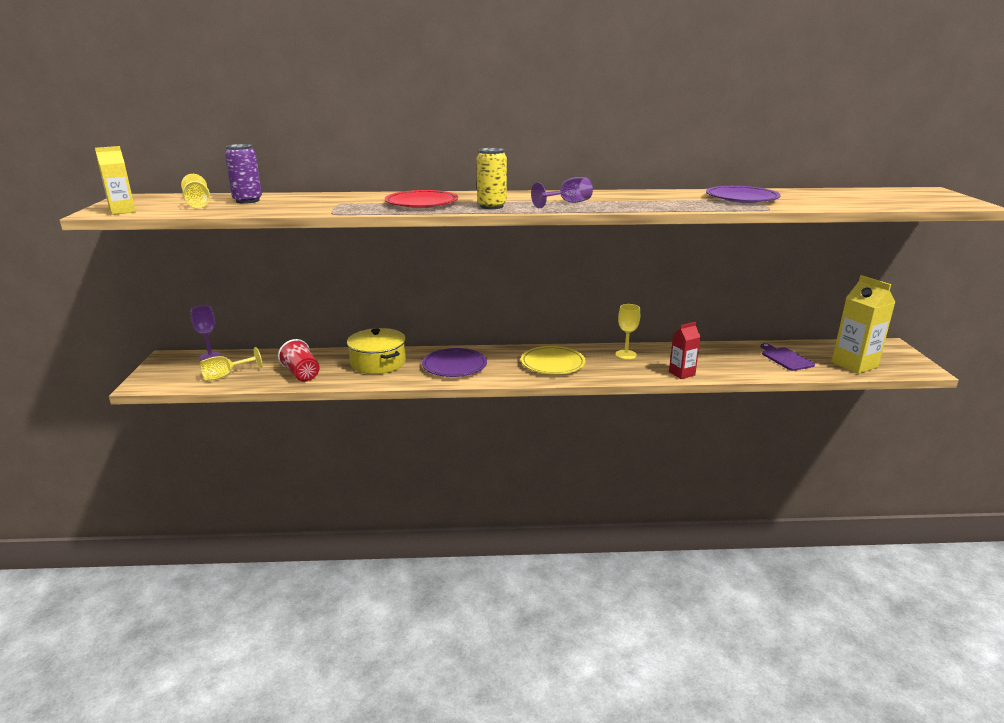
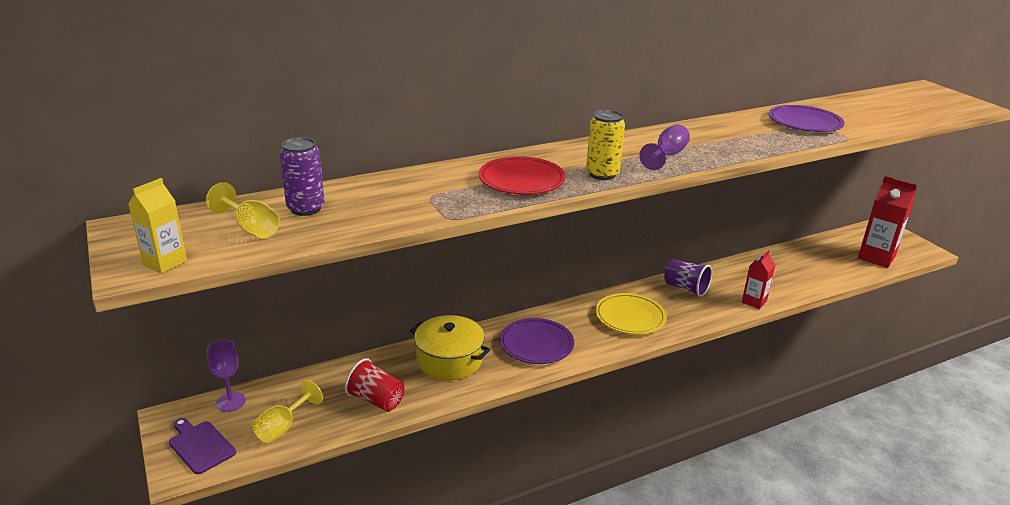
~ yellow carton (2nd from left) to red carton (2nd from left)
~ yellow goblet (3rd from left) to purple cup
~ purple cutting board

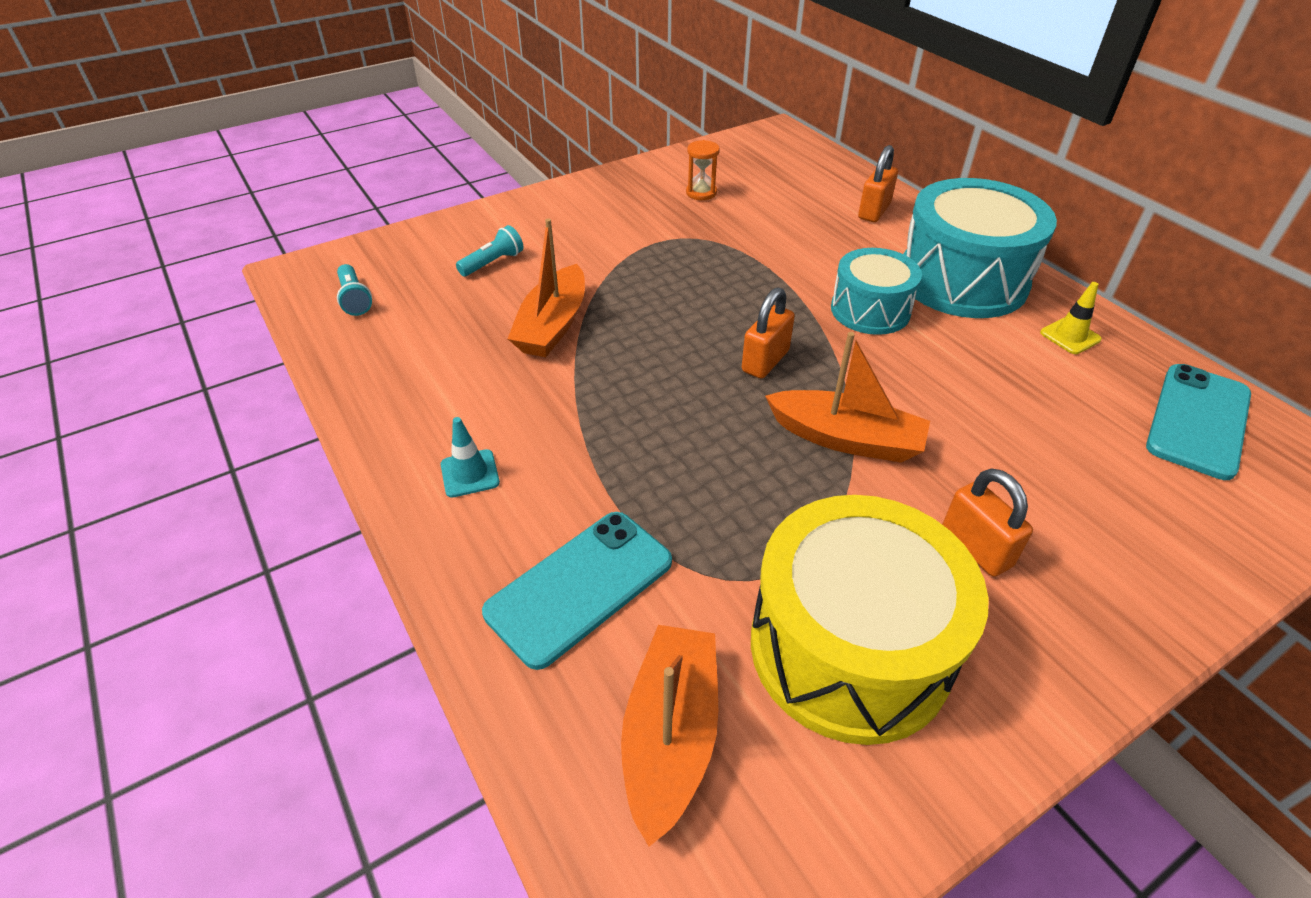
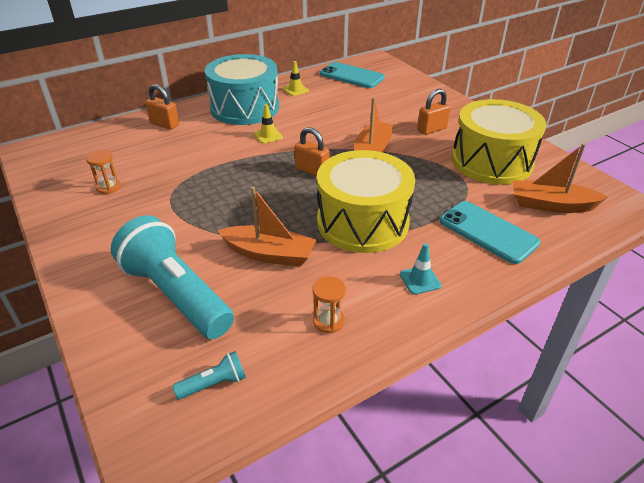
~ turquoise flashlight (2nd from left in the first image) x2.45
~ turquoise drum (1st from left) to yellow traffic cone (1st from left)
+ yellow drum (1st from left)
+ orange hourglass (2nd from left)

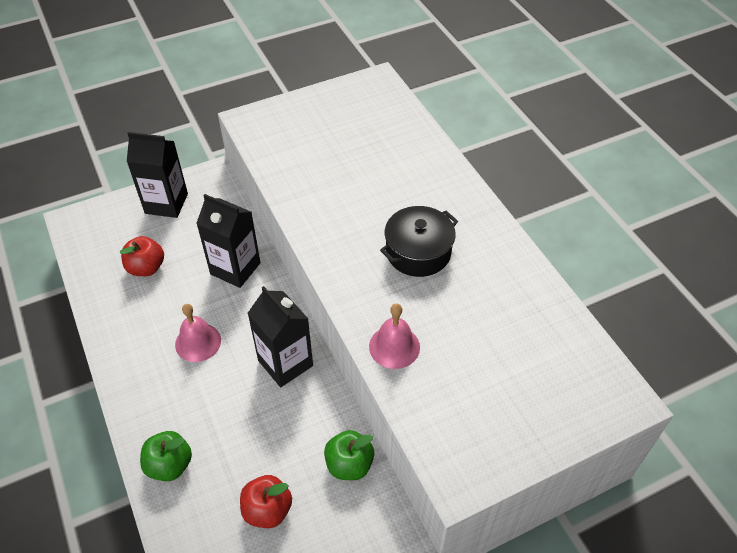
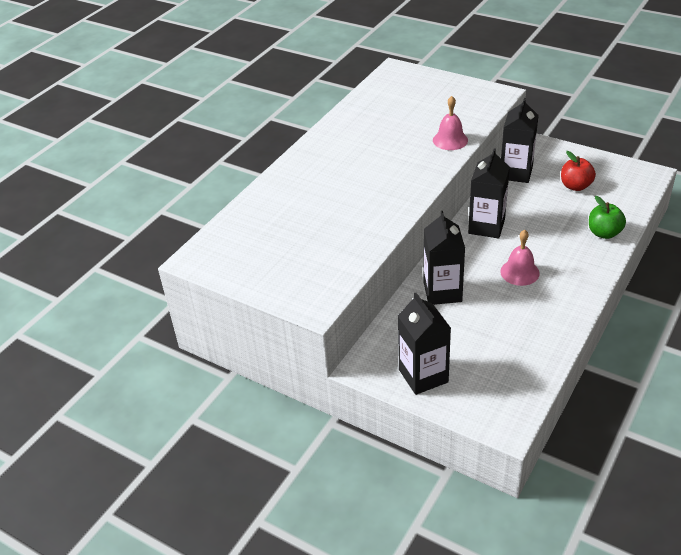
- black pot
- red apple (1st from left)
~ green apple (2nd from left) to black carton (4th from left)

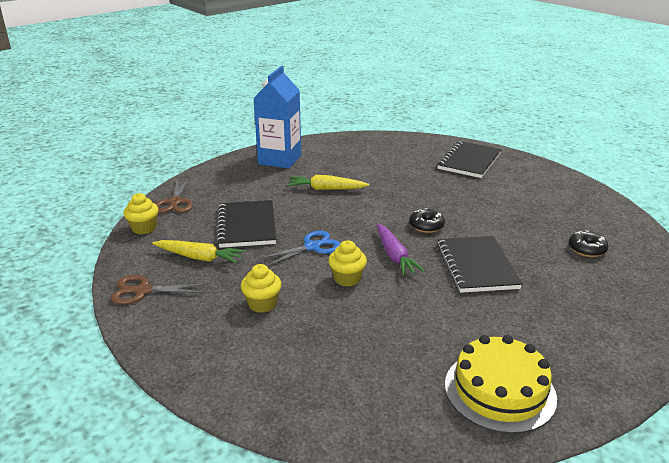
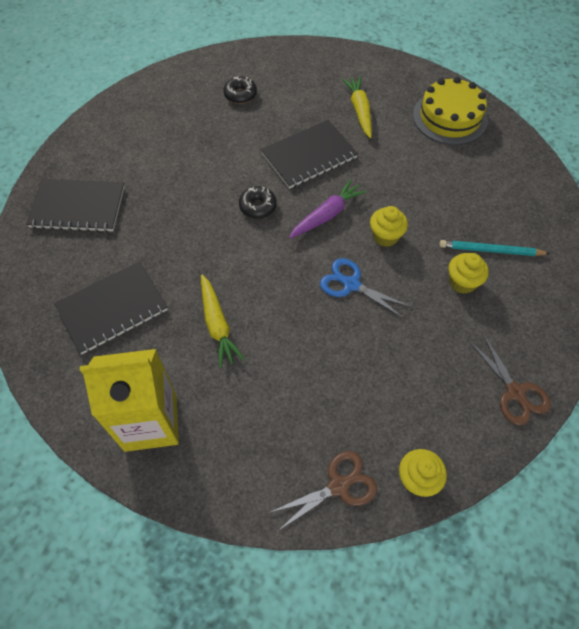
~ blue carton to yellow carton
~ black notebook (1st from left in the first image) to black notebook (2nd from left)
~ yellow carrot (1st from left in the first image) to yellow carrot (2nd from left)
+ turquoise pencil

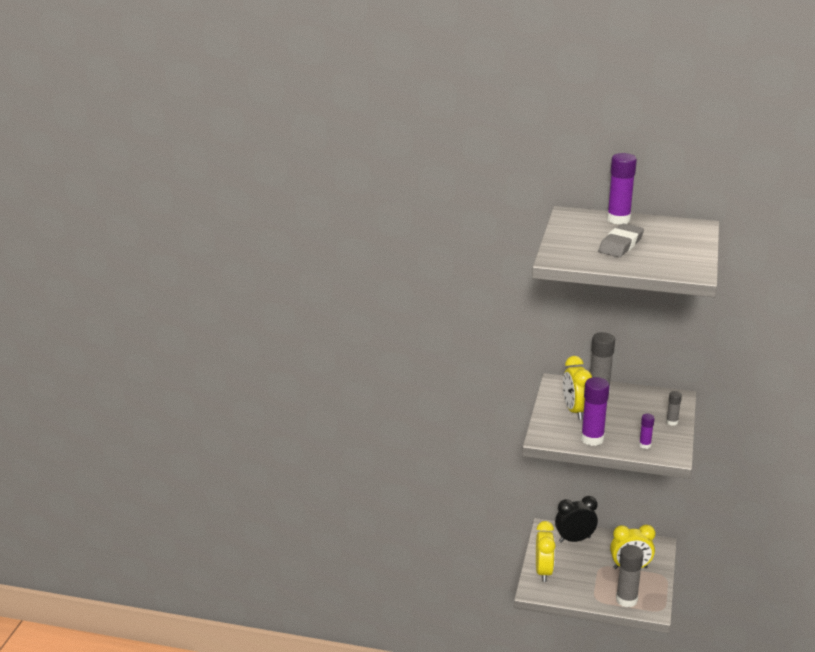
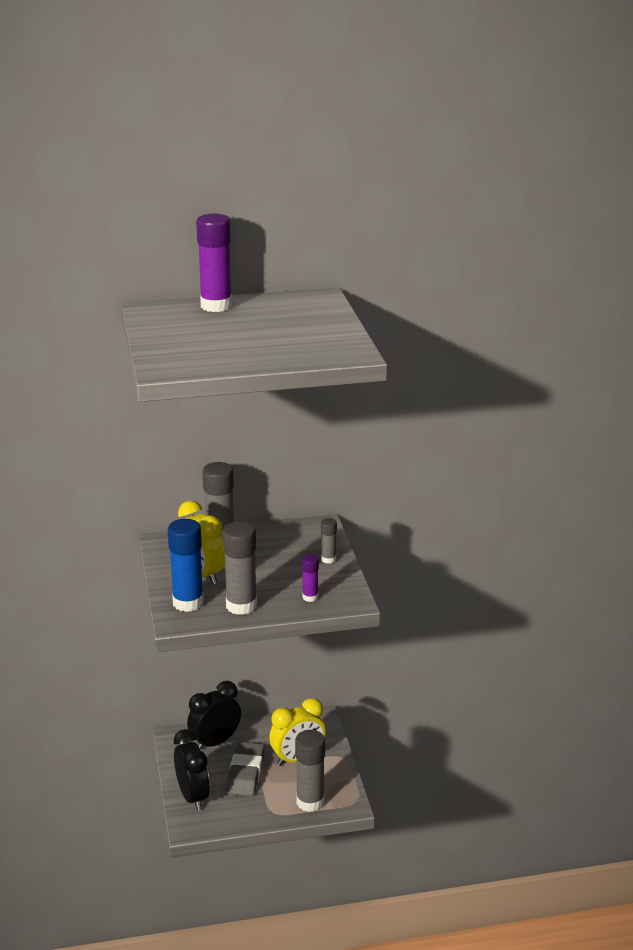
~ grey eraser
~ purple glue stick (1st from left) to grey glue stick (2nd from left)
~ yellow clock (1st from left) to black clock (1st from left)
+ blue glue stick

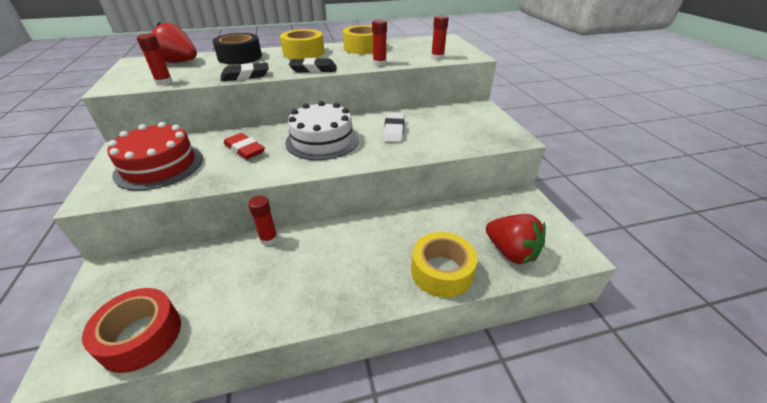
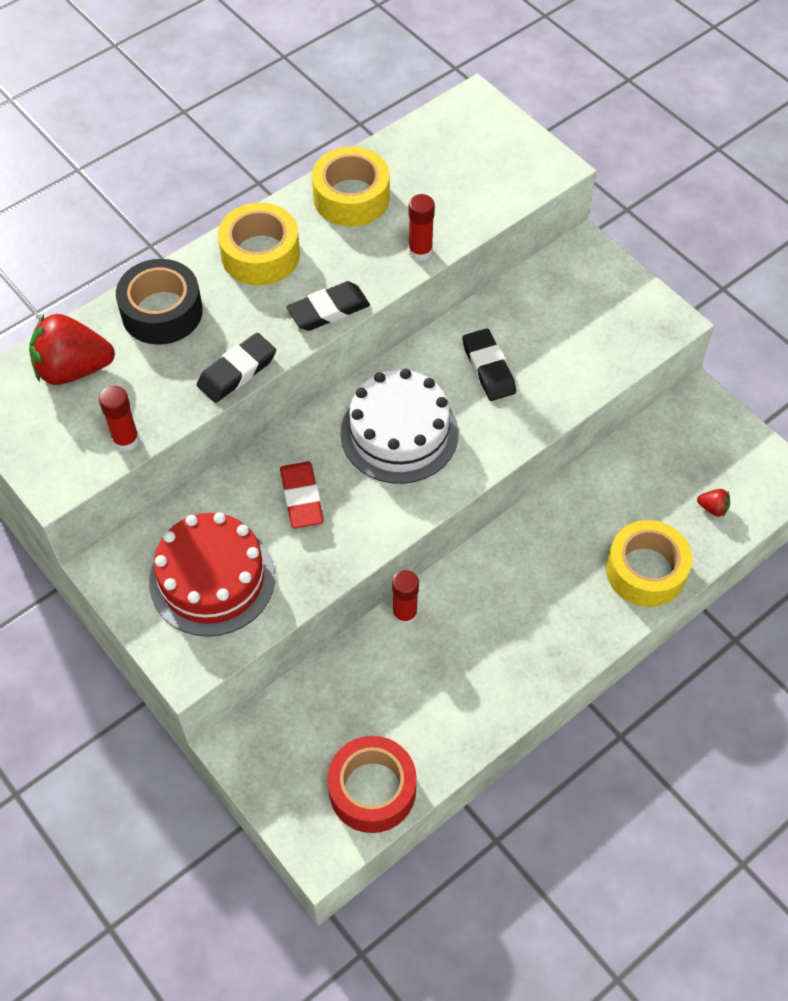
- red glue stick (4th from left)
~ white eraser to black eraser (3rd from left)
~ red eraser 60 degrees clockwise
~ red strawberry (2nd from left) x0.43

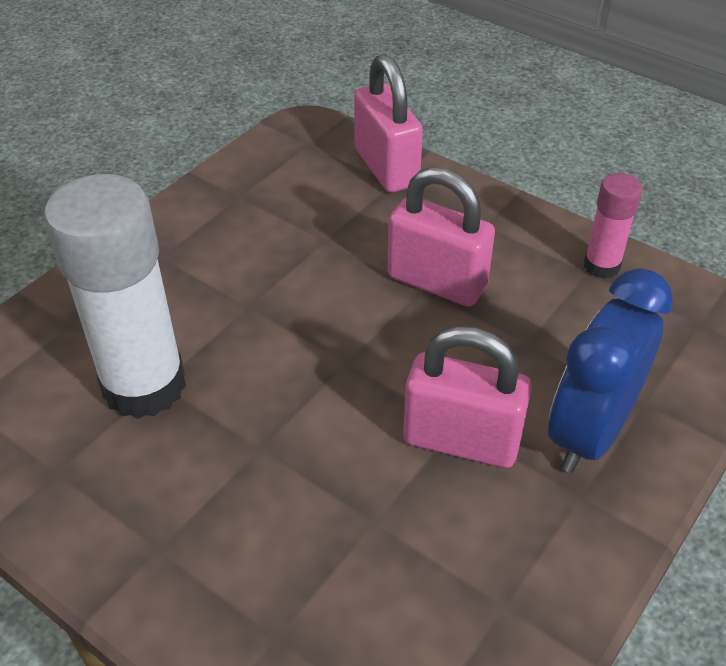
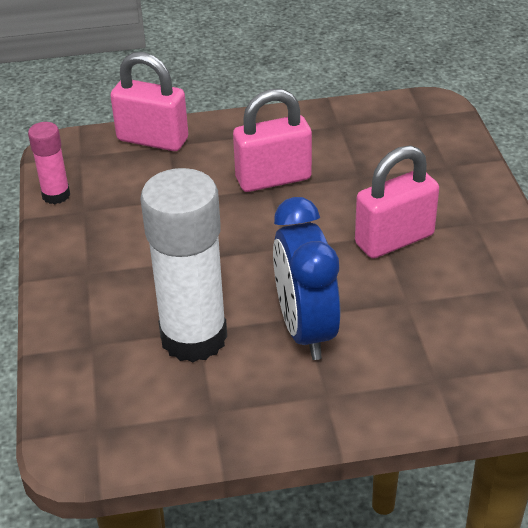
~ pink glue stick
~ blue clock

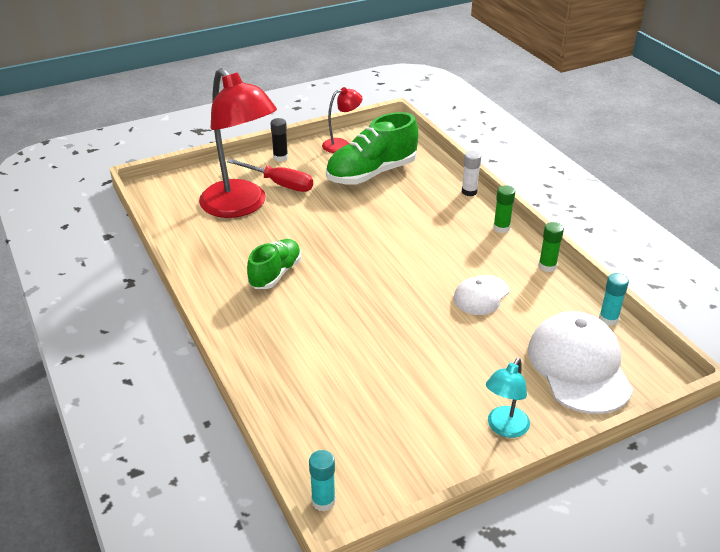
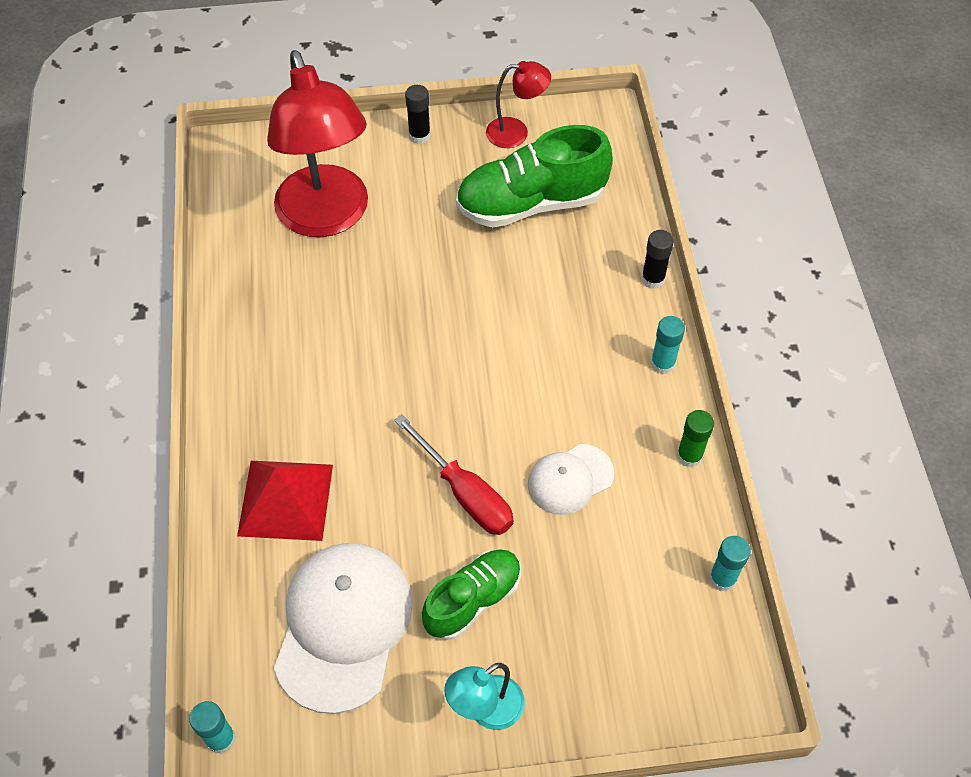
~ white glue stick to black glue stick (2nd from left)
~ red screwdriver
~ green glue stick (1st from left) to turquoise glue stick (2nd from left)
~ green shoe (1st from left)
~ white cap (2nd from left in the first image) to white cap (1st from left)
+ red pyramid

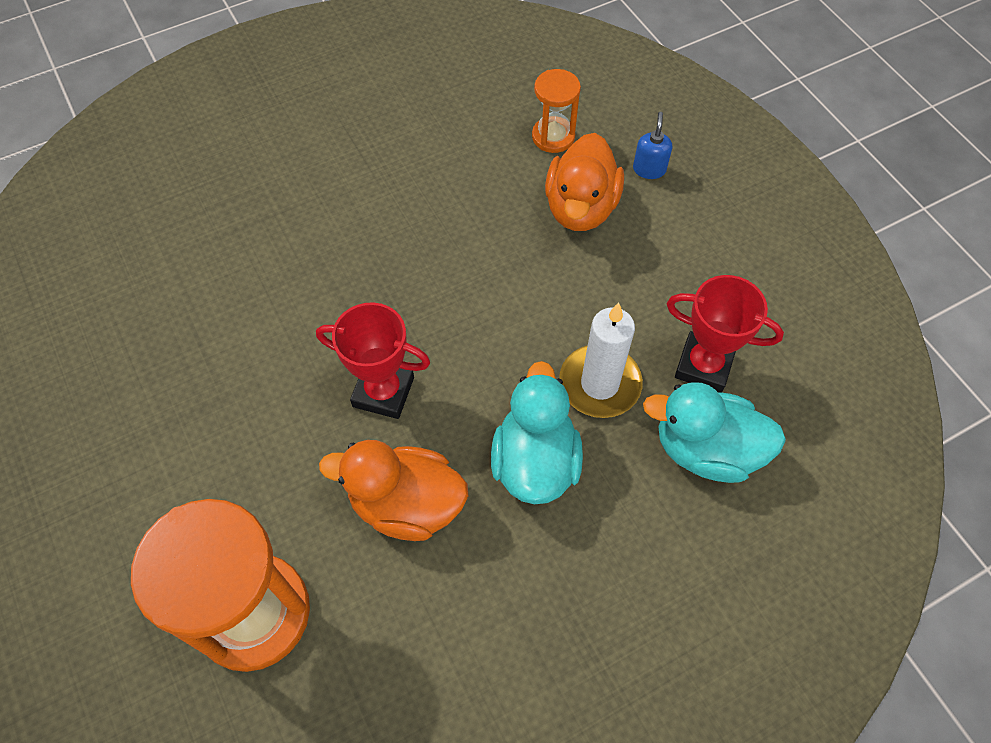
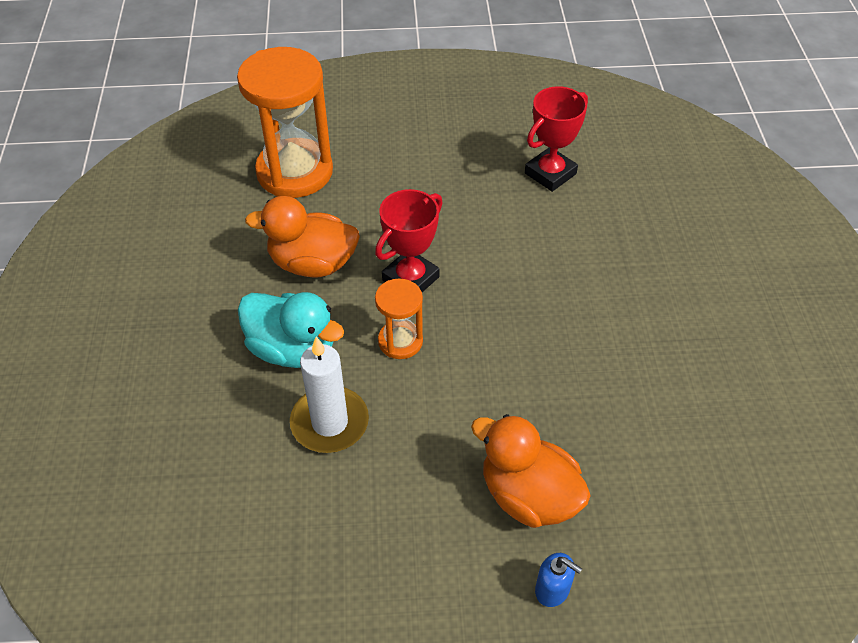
~ orange hourglass (2nd from left)
~ red trophy (2nd from left)
- turquoise duck (2nd from left)
~ orange duck (1st from left) 120 degrees counterclockwise

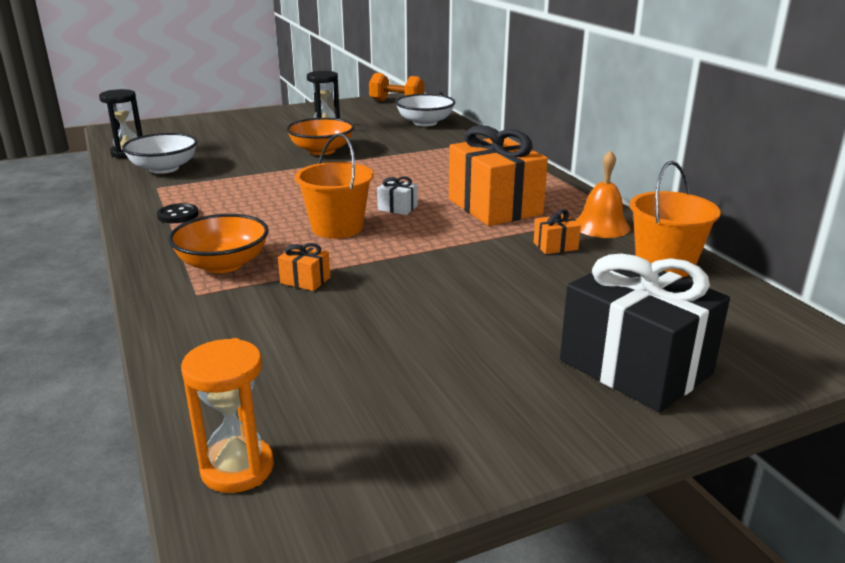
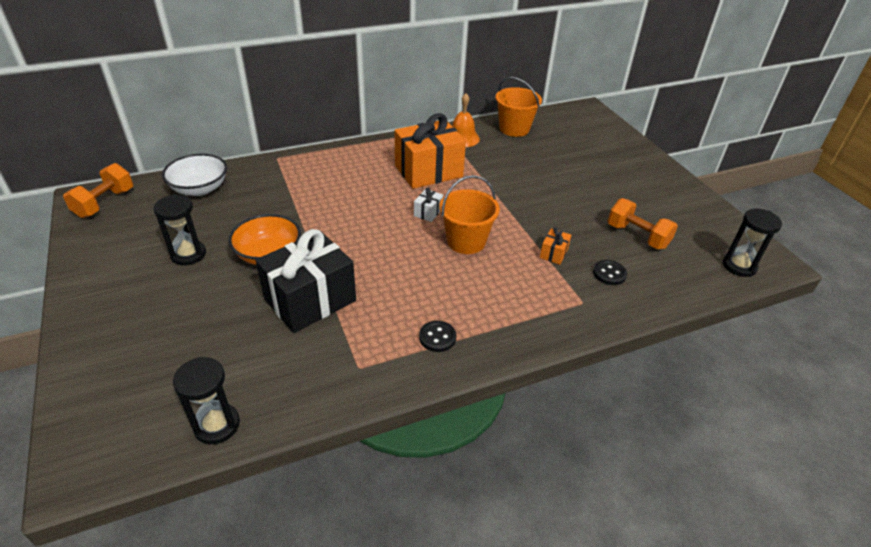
- white bowl (1st from left)
- orange gift (3rd from left)
- orange bowl (1st from left)
~ black gift
~ orange hourglass to black hourglass (3rd from left)
+ orange dumbbell (2nd from left)
+ black button (2nd from left)

